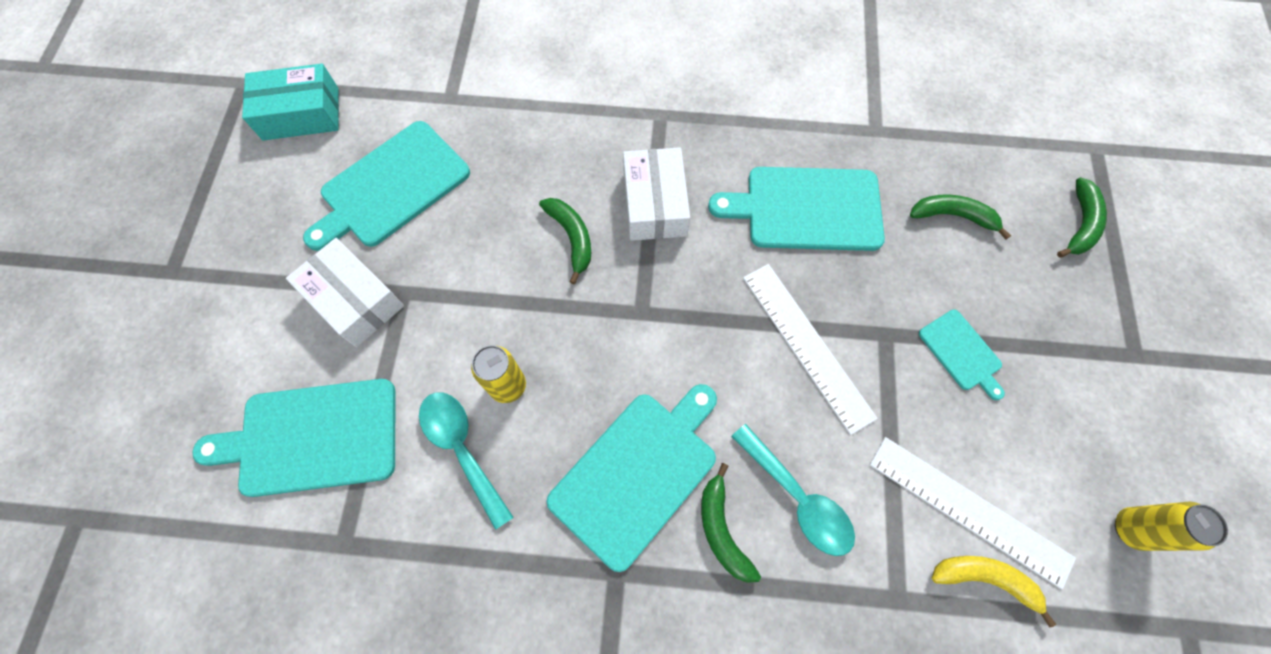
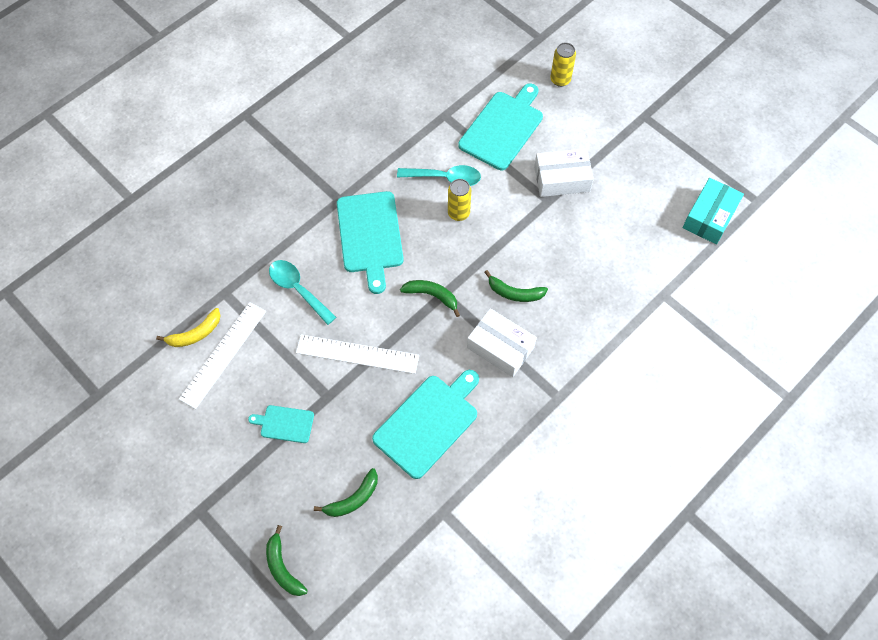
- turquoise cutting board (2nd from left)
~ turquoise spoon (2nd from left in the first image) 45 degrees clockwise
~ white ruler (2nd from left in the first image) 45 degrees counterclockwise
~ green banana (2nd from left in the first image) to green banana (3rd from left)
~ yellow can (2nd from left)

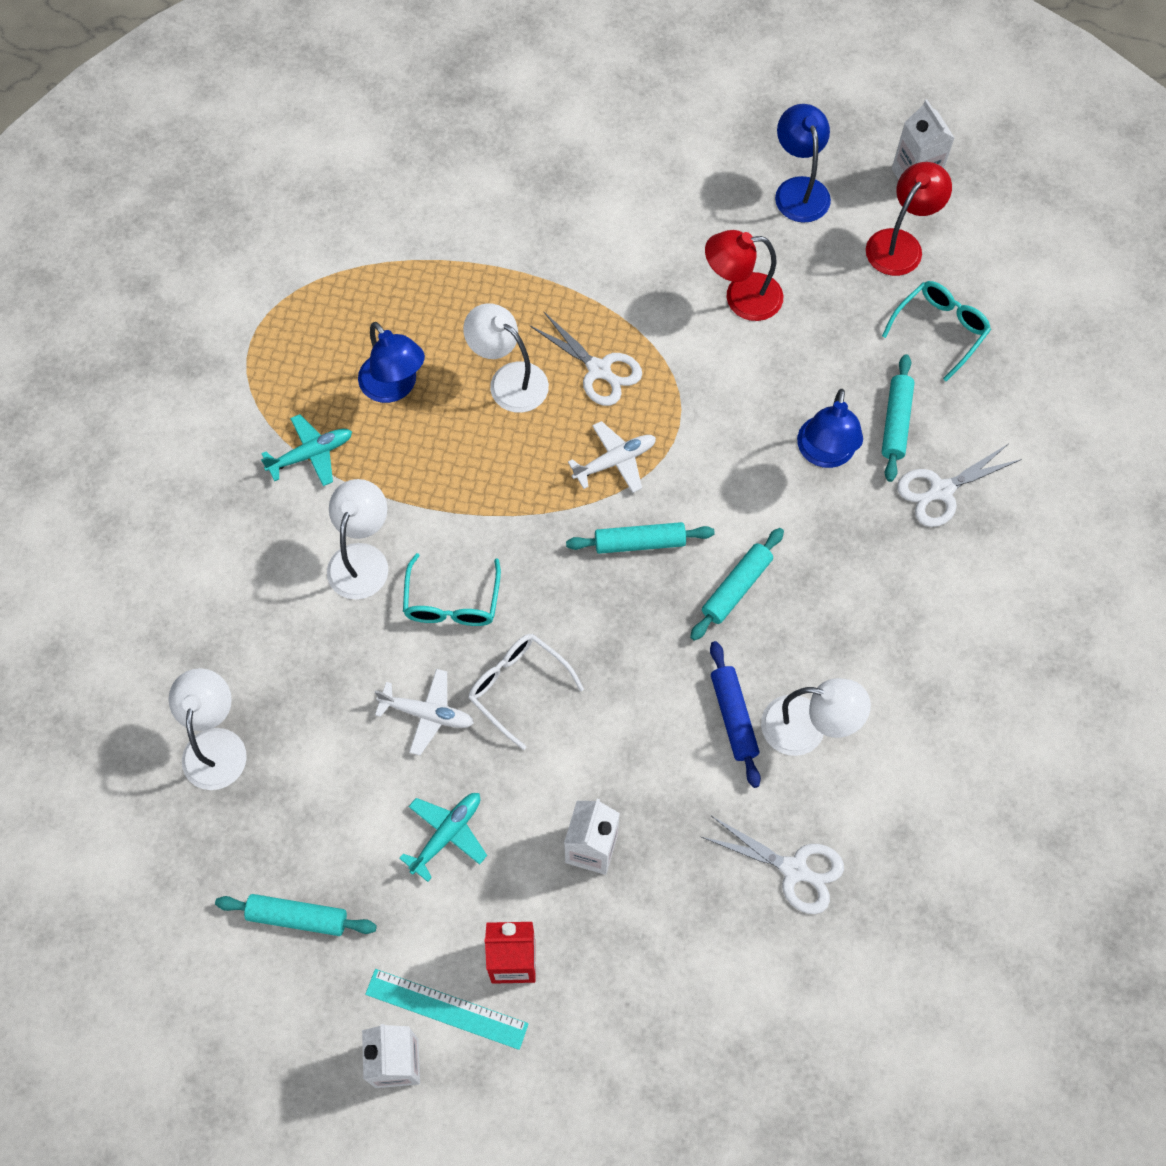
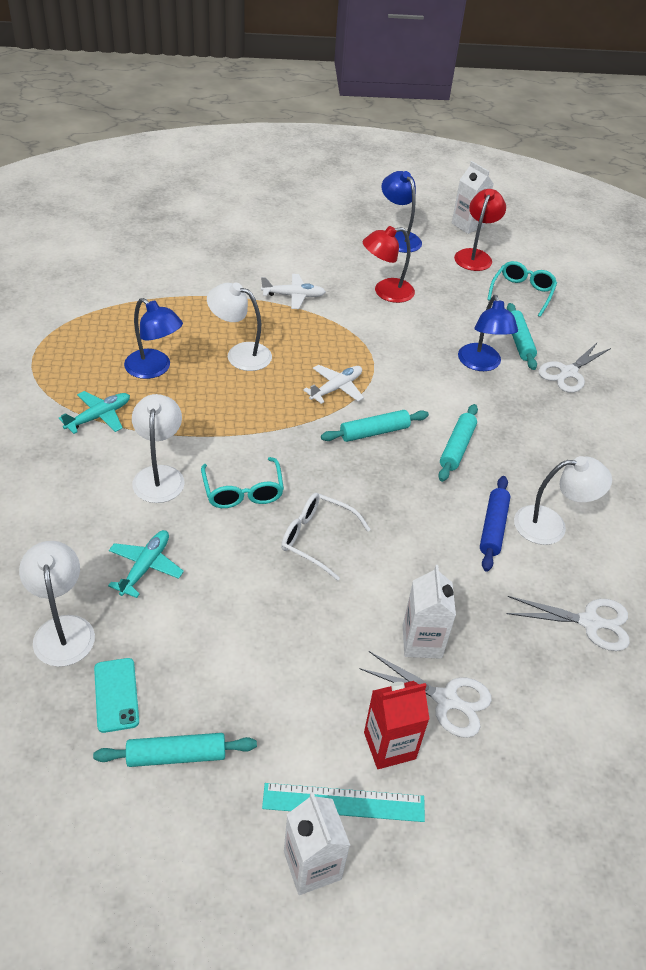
~ white scissors (1st from left)
~ blue rolling pin 45 degrees clockwise
~ white plane (1st from left)
~ turquoise plane (2nd from left)
+ turquoise phone

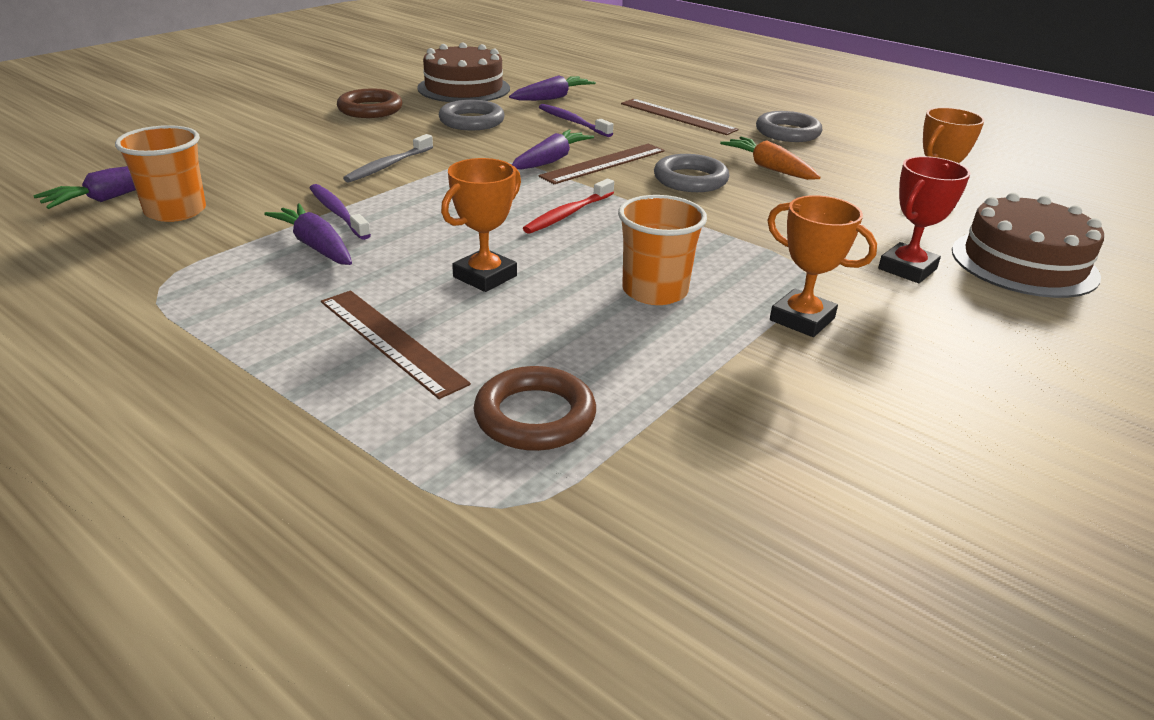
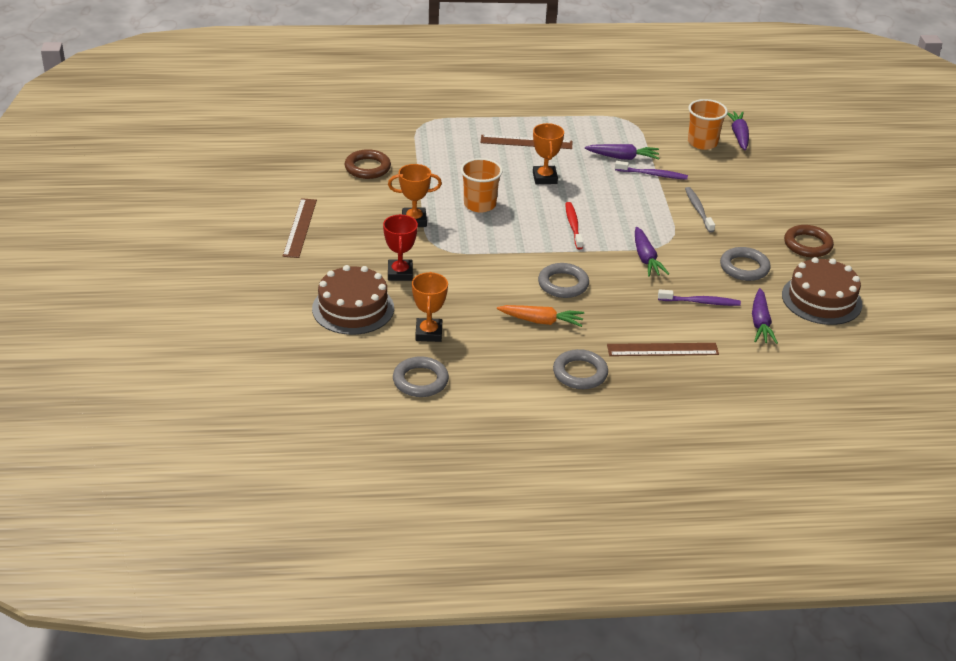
~ brown ruler (2nd from left in the first image) to brown ruler (1st from left)
~ brown ring (2nd from left in the first image) to brown ring (1st from left)
+ grey ring (1st from left)

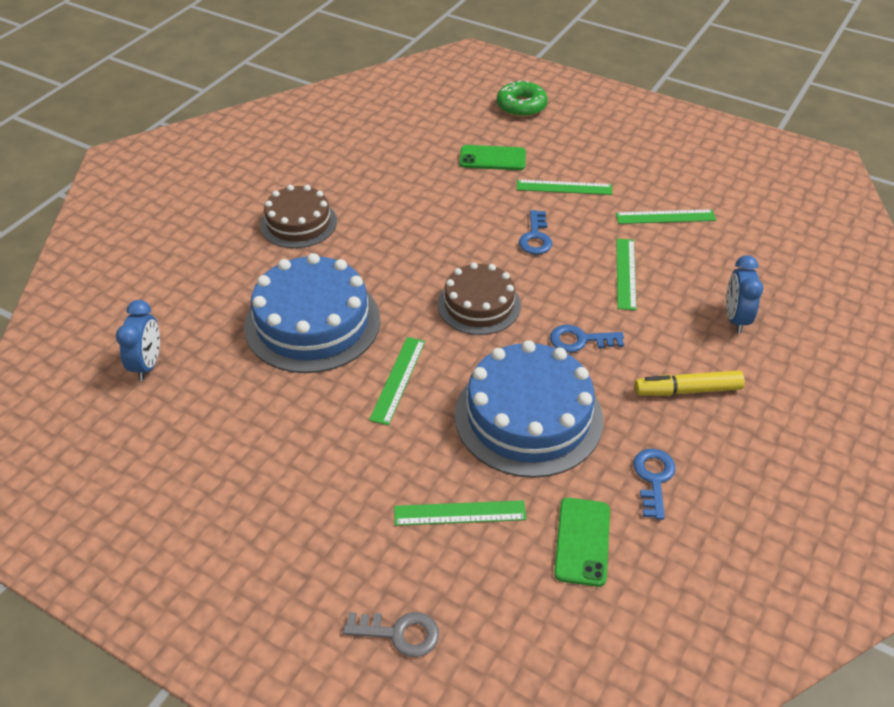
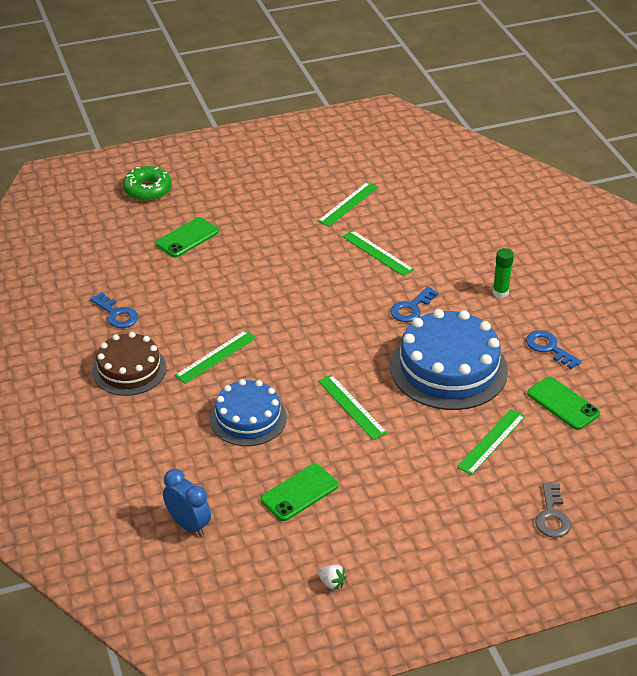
~ green ruler (3rd from left in the first image) to green ruler (1st from left)
~ blue key (1st from left)
~ blue cake (1st from left) x0.63
- blue clock (2nd from left)
- brown cake (2nd from left)
~ yellow marker to green glue stick
~ grey key 135 degrees clockwise
+ green phone (2nd from left)
+ white strawberry

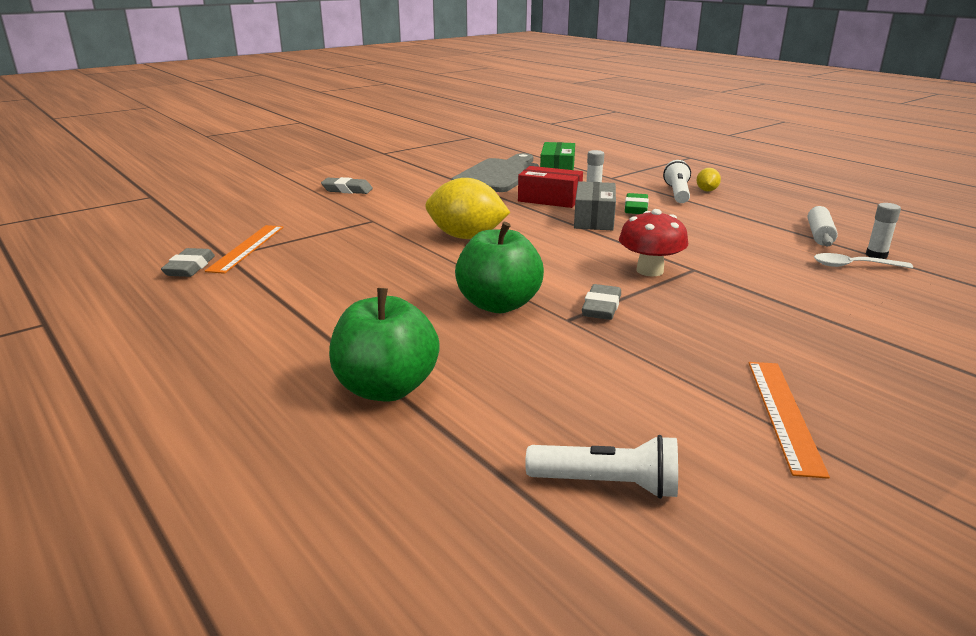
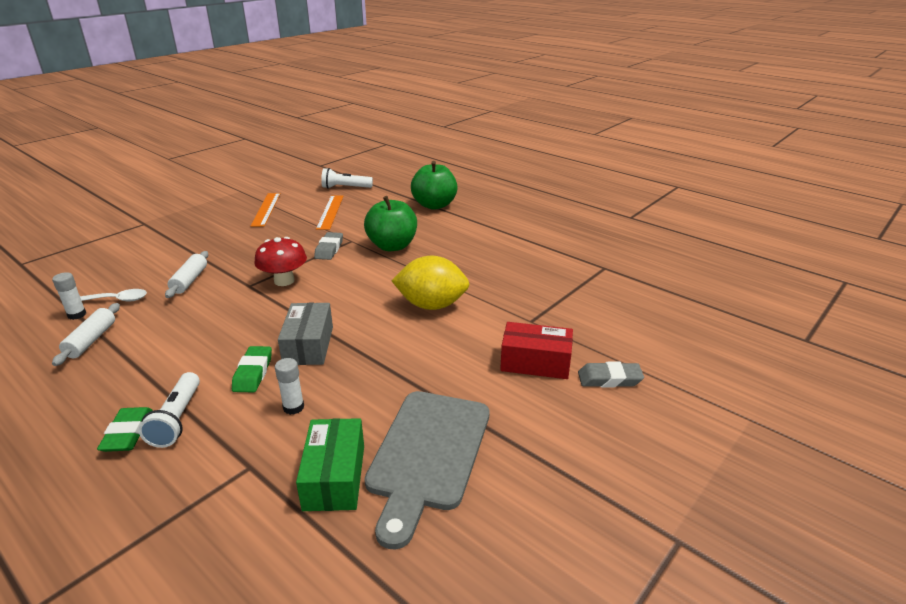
~ red box
~ yellow lemon (2nd from left) to green eraser (1st from left)
~ orange ruler (1st from left in the first image) to orange ruler (2nd from left)
- grey eraser (1st from left)
+ white rolling pin (2nd from left)

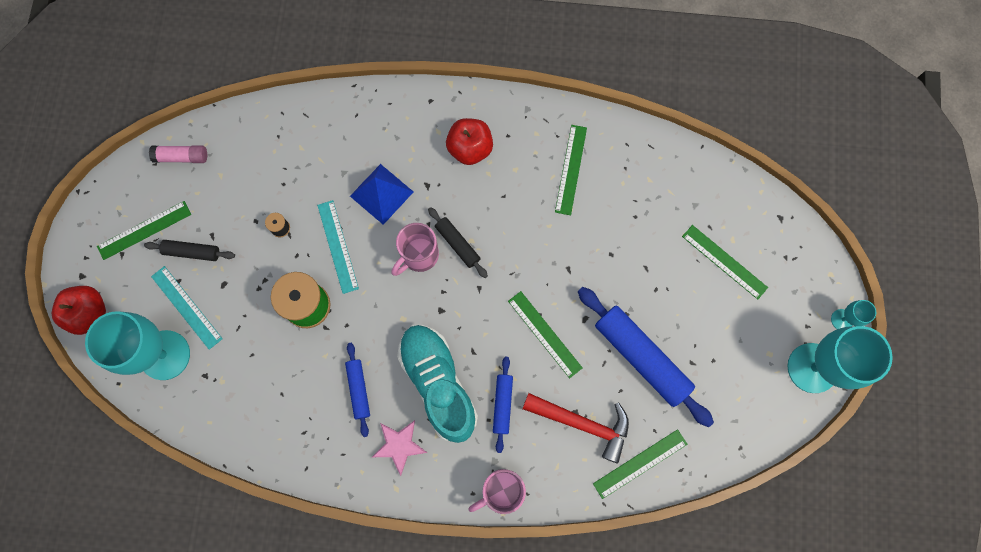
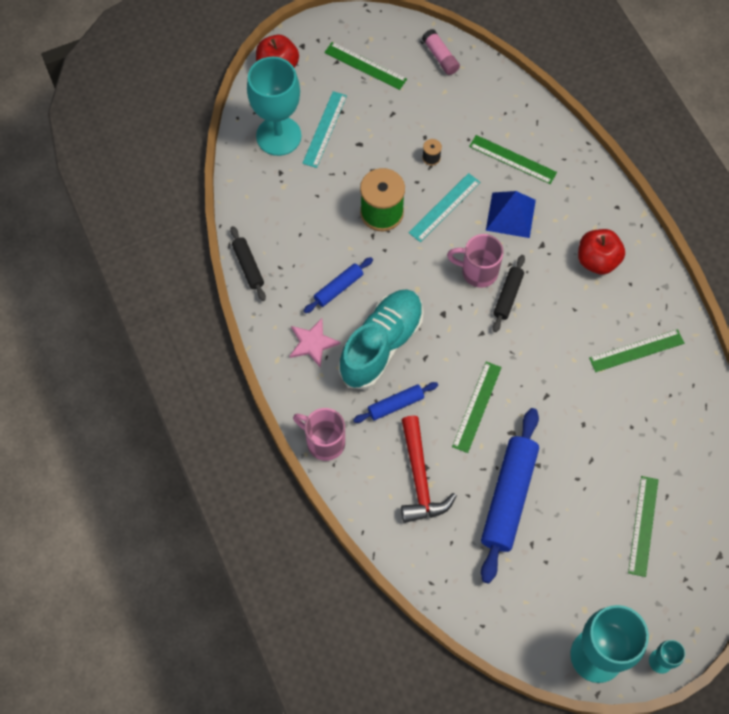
~ black rolling pin (1st from left)
~ green ruler (4th from left in the first image) to green ruler (3rd from left)

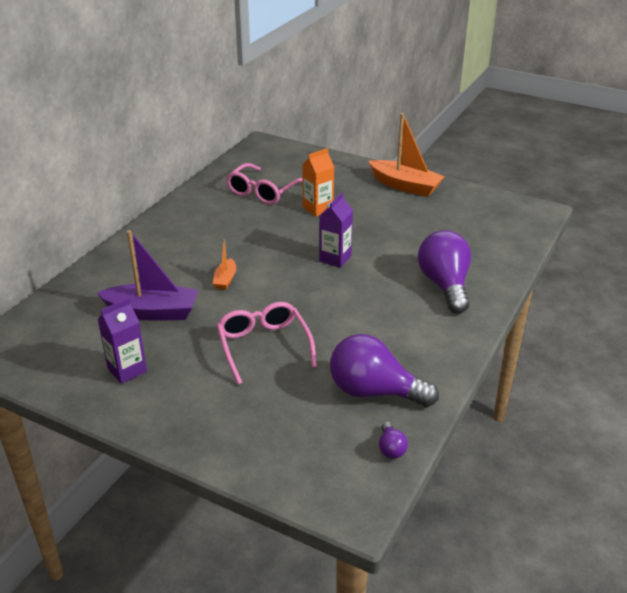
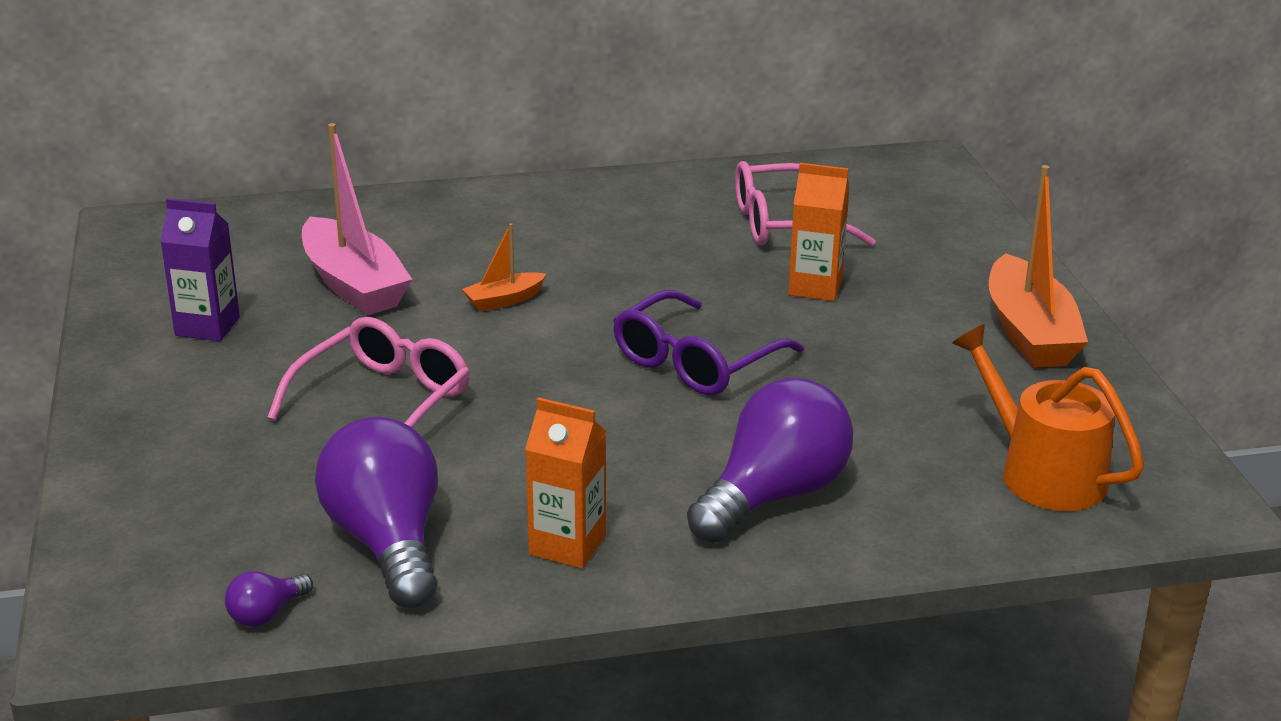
~ purple carton (2nd from left) to purple glasses
~ purple boat to pink boat
+ orange watering can
+ orange carton (1st from left)

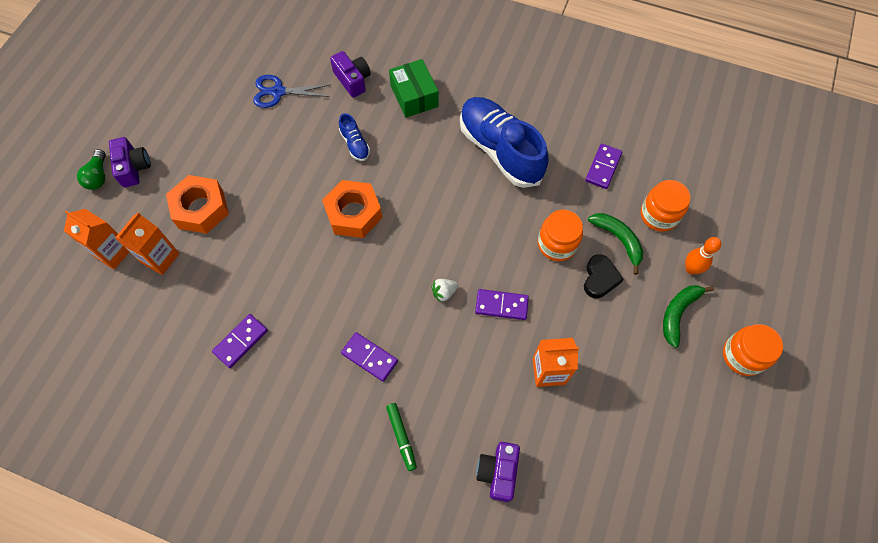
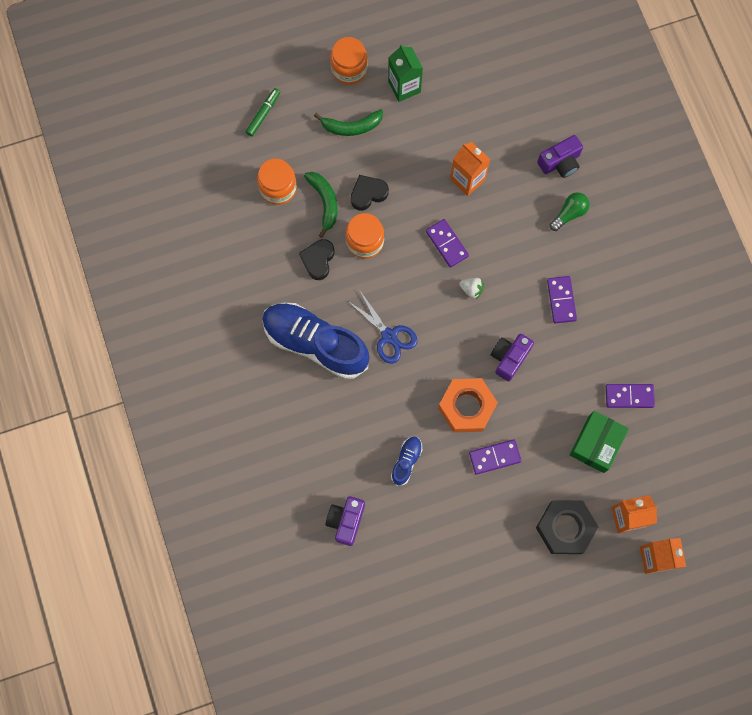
~ green box
~ blue scissors
~ blue shoe (2nd from left in the first image) 105 degrees clockwise
~ purple camera (1st from left in the first image) to purple camera (2nd from left)
~ purple domino (4th from left in the first image) to purple domino (2nd from left)
~ green light bulb
~ orange nut (1st from left) to black nut
~ green banana (1st from left) 150 degrees clockwise
- orange bowling pin
~ green marker
+ green carton
+ black heart (1st from left)

